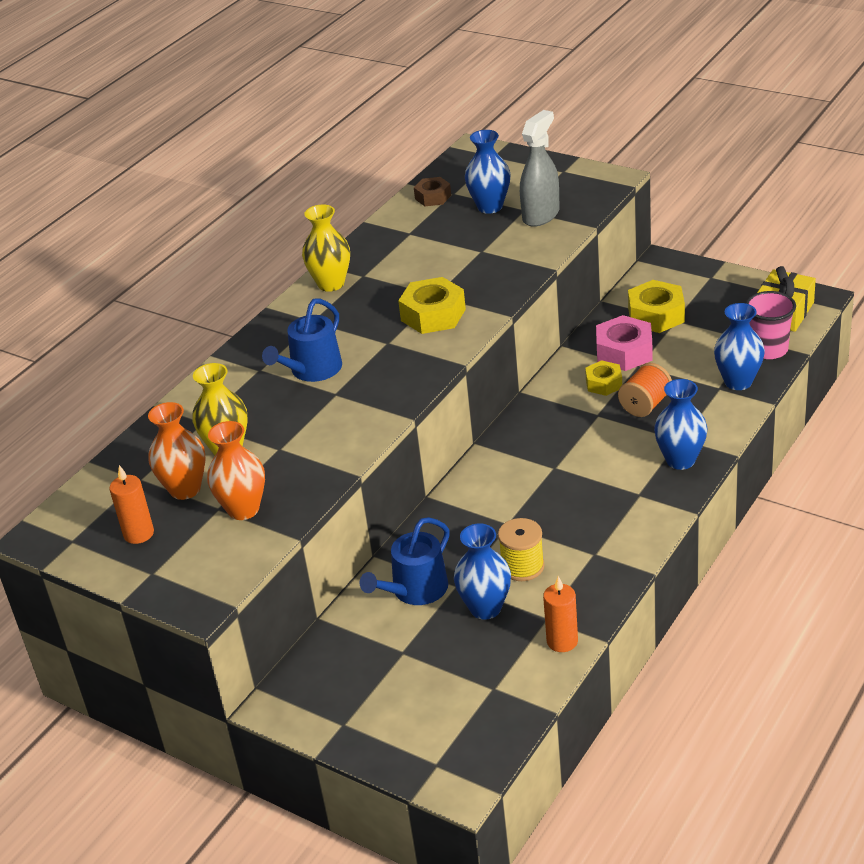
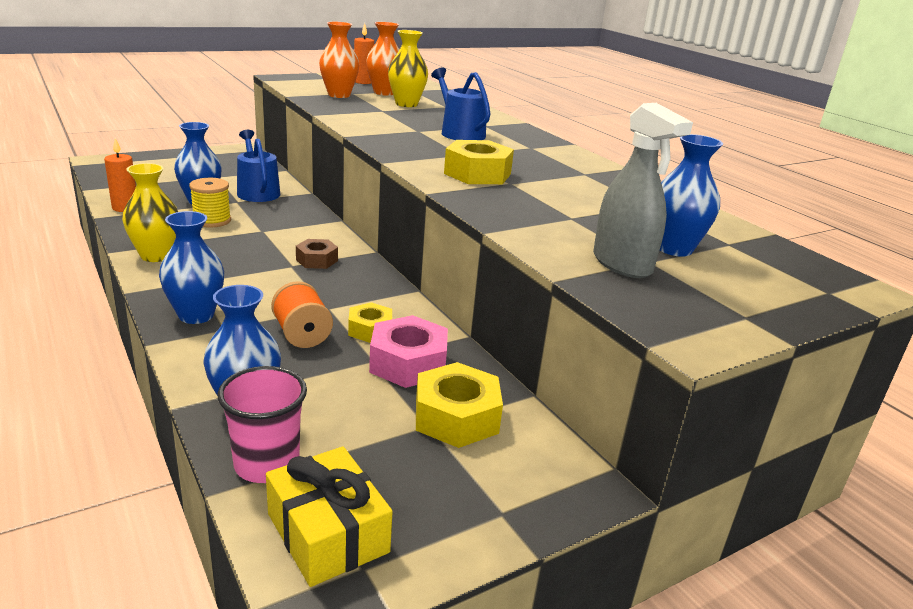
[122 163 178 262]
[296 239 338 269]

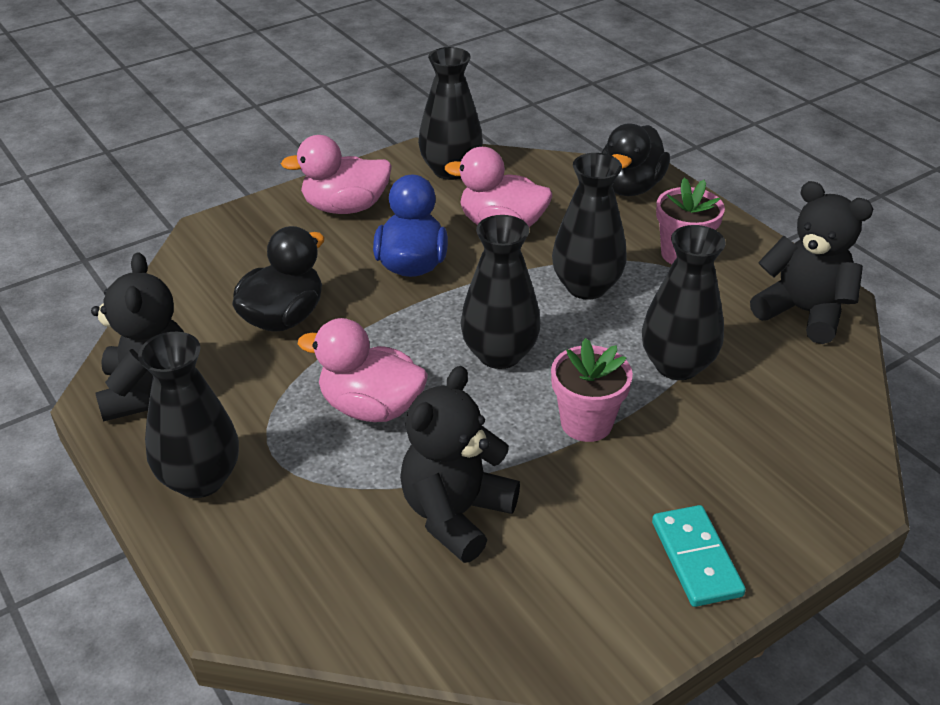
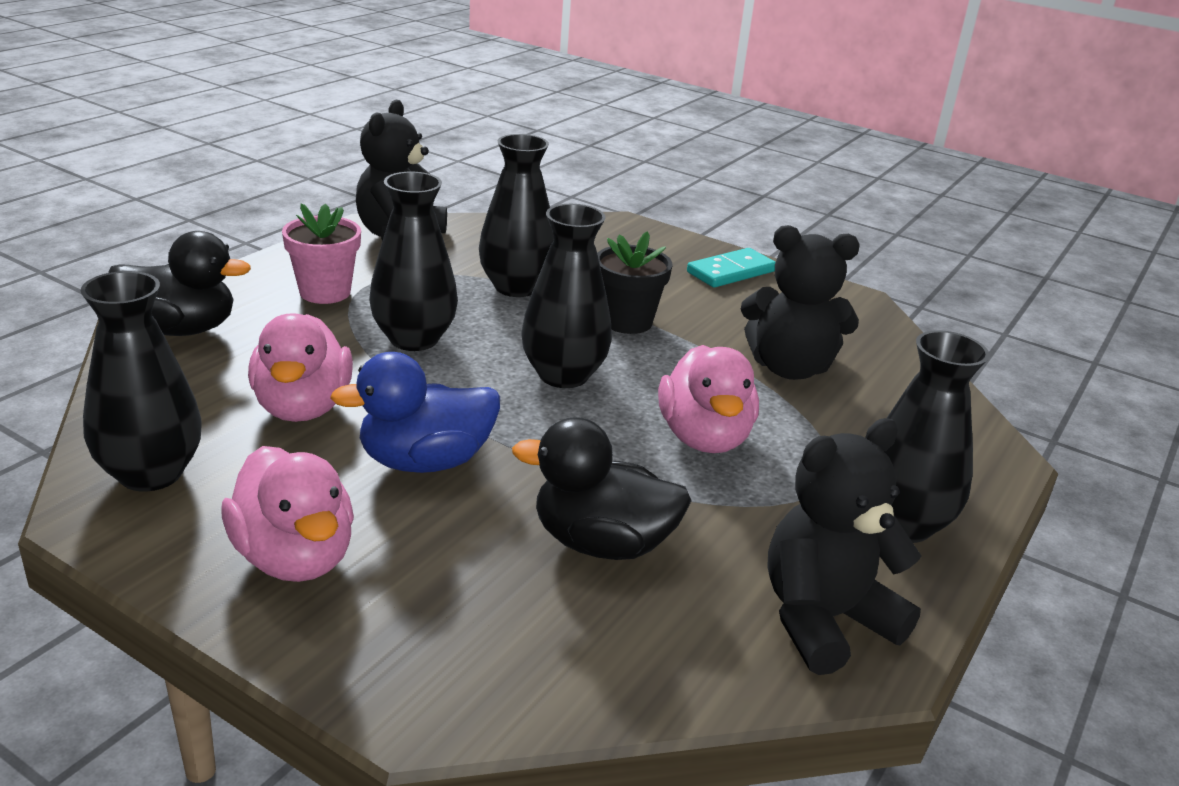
[597 231 673 334]

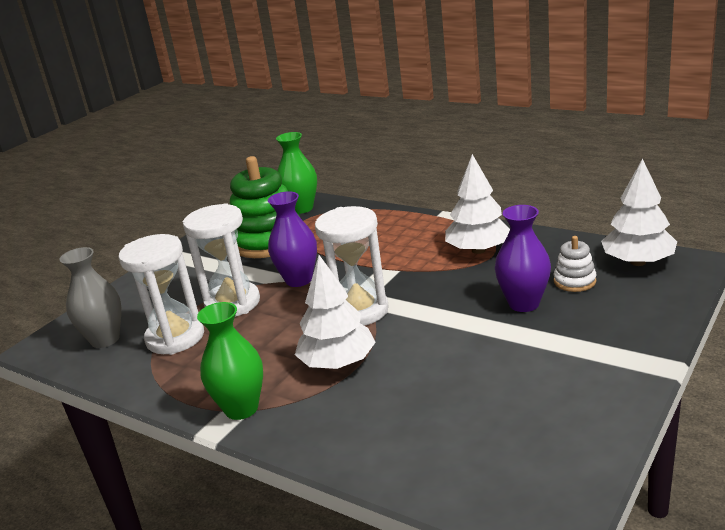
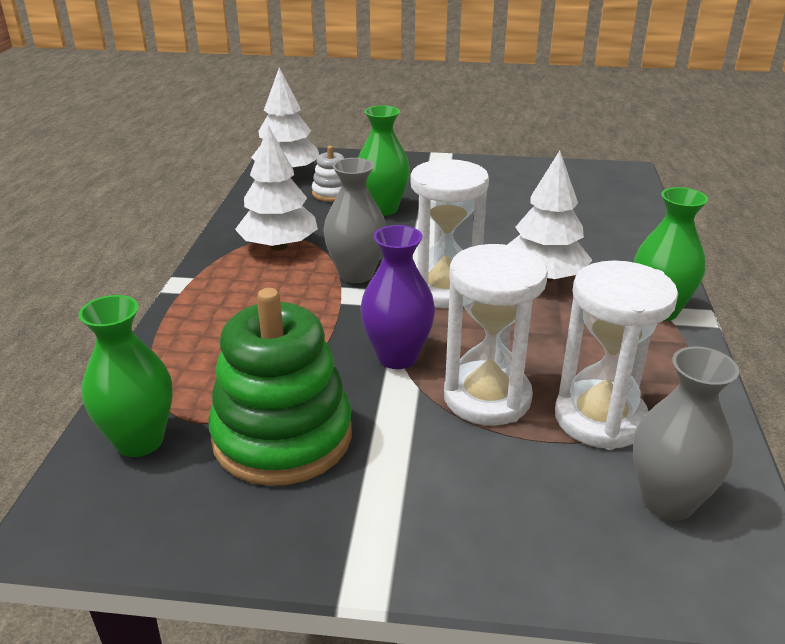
[323 158 386 283]
[358 105 410 216]

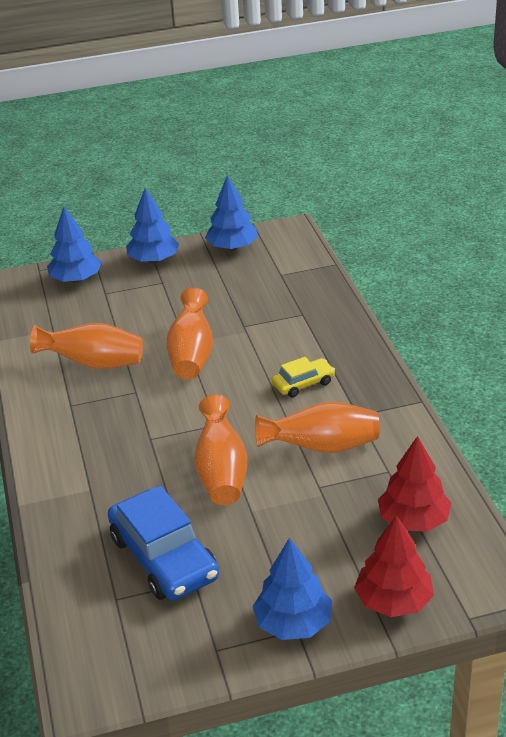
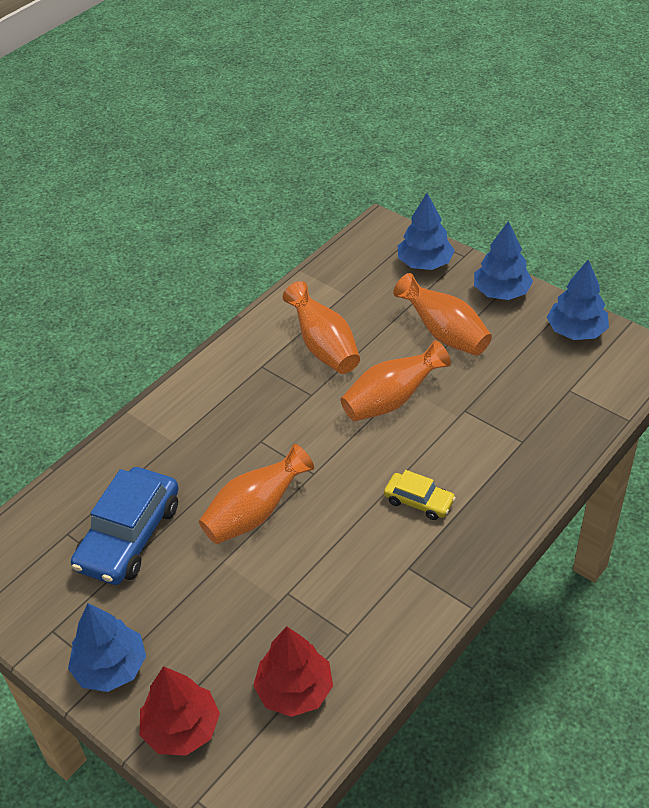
[393 273 492 356]

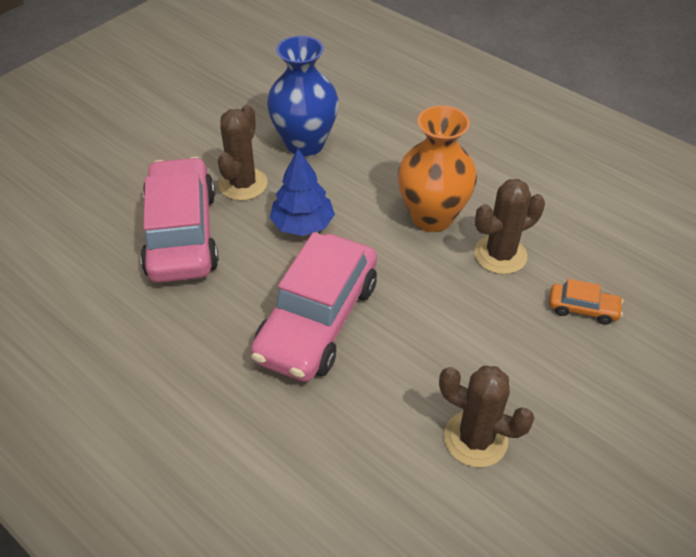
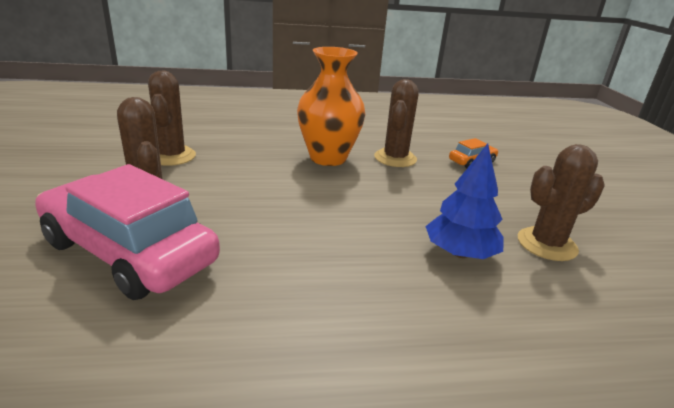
[251 232 377 382] (first image)
[425 144 504 259]
[148 71 196 166]

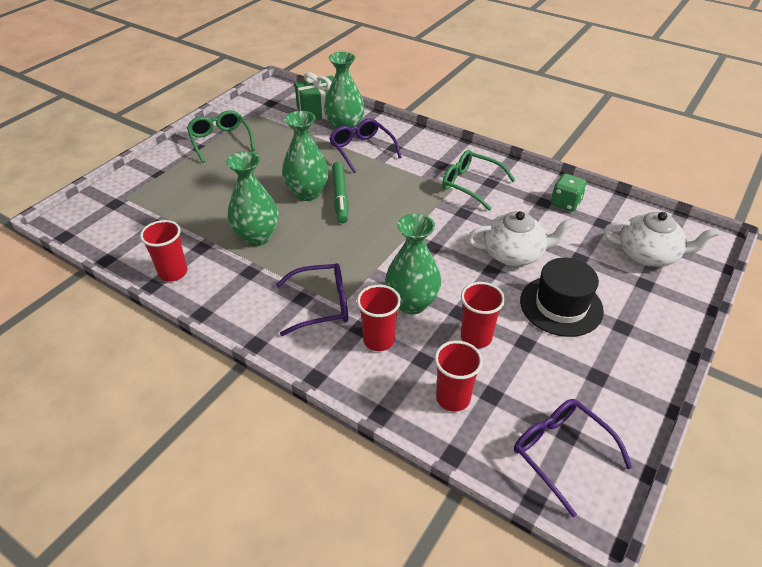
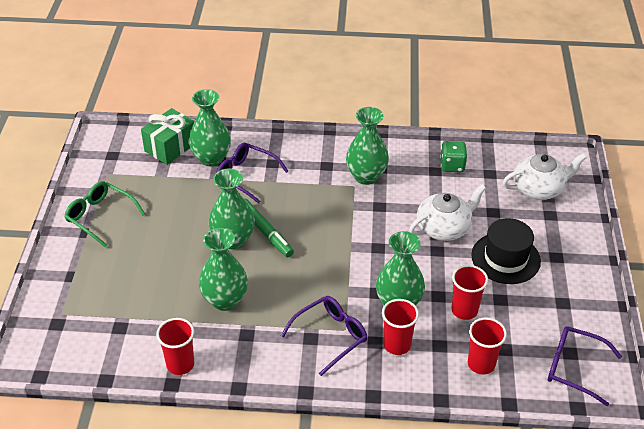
[346 107 389 185]

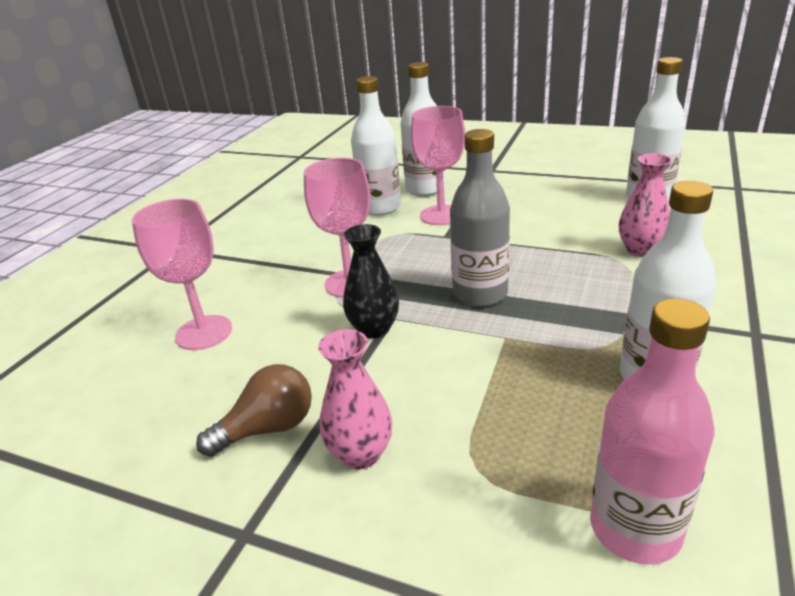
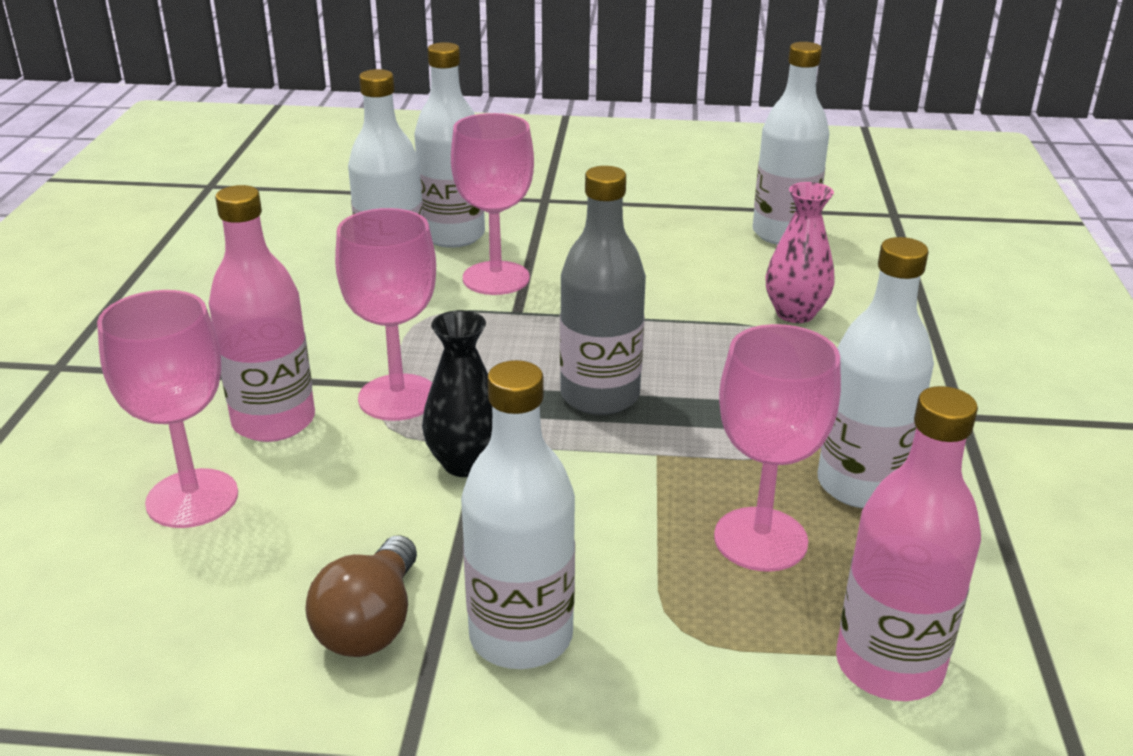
[209 185 315 442]
[714 324 841 572]
[461 360 575 669]
[305 536 417 657]

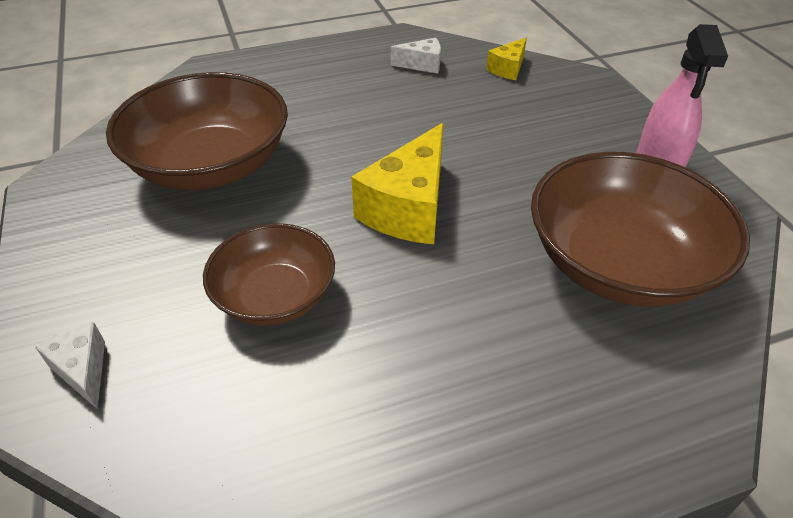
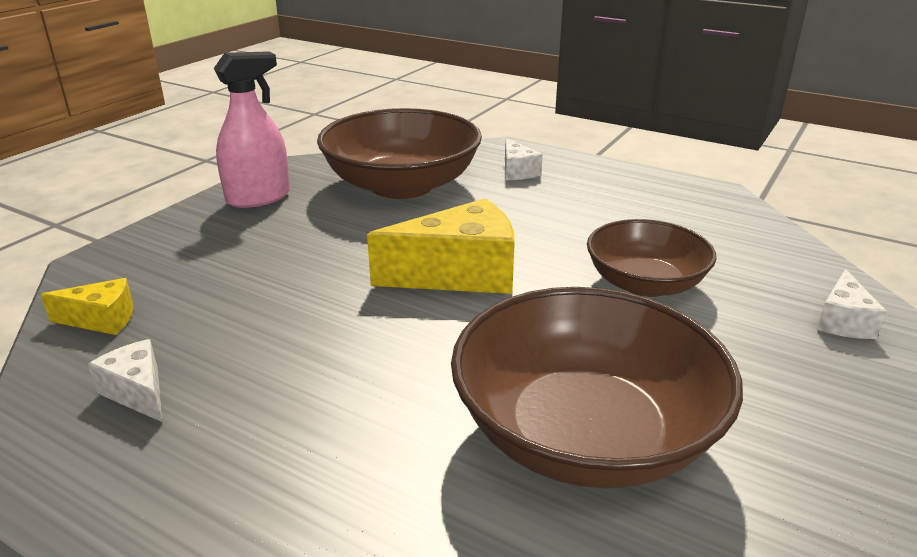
[505 138 543 180]

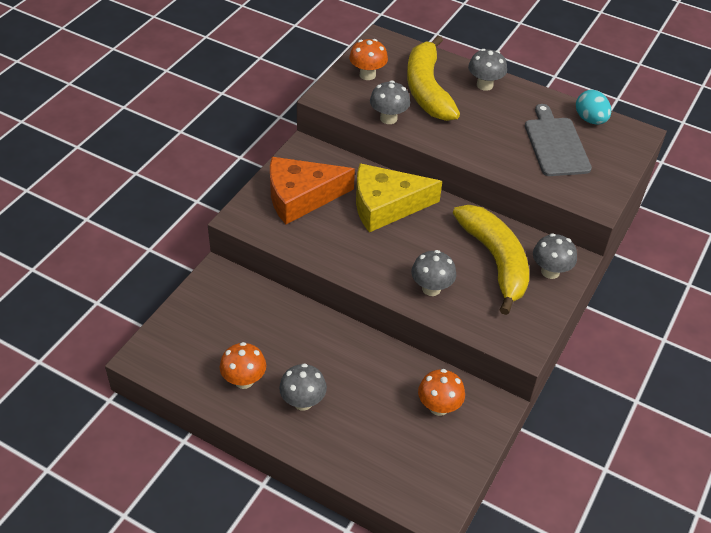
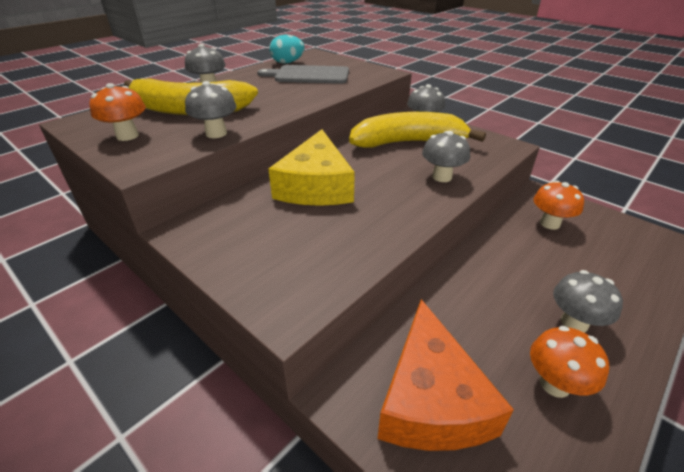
[377 299 514 451]

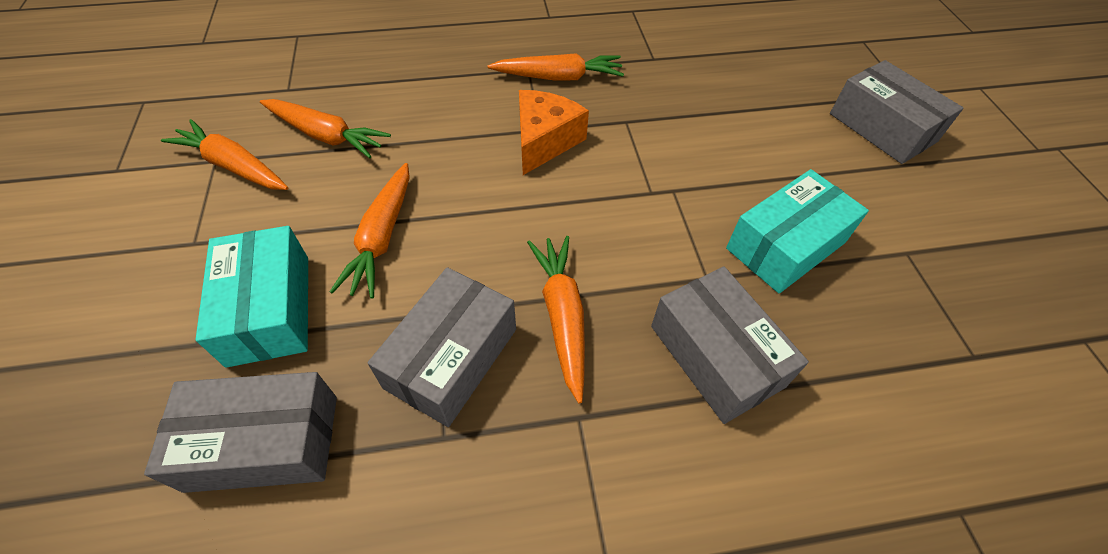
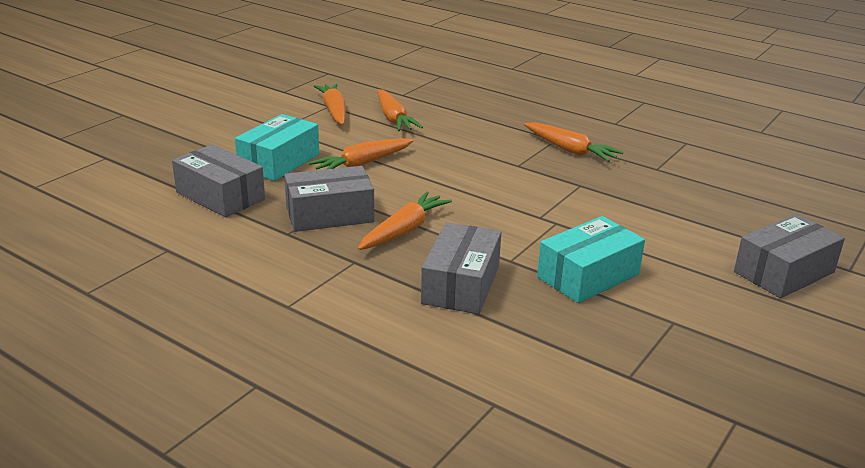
[519 90 589 175] (first image)
[537 216 645 303]
[734 214 845 298]

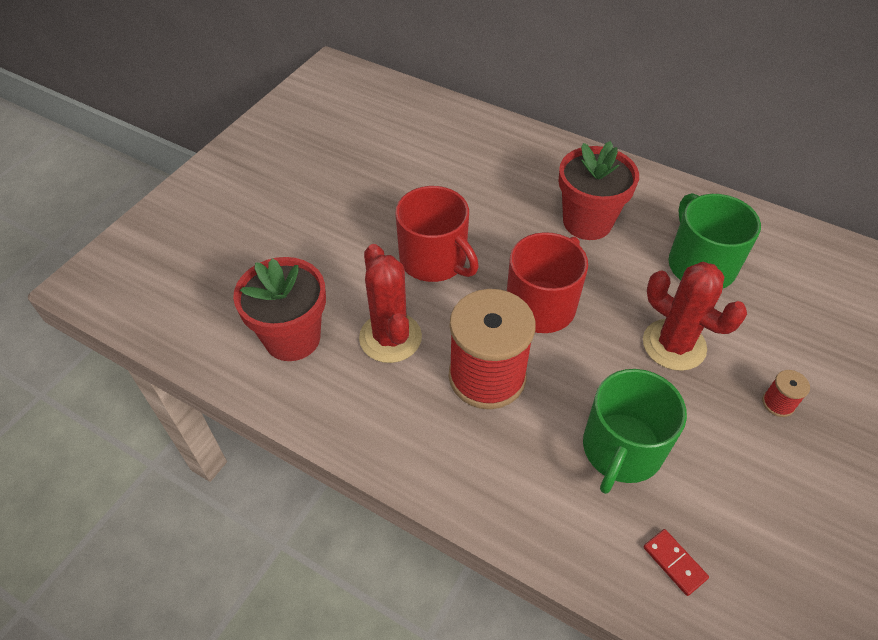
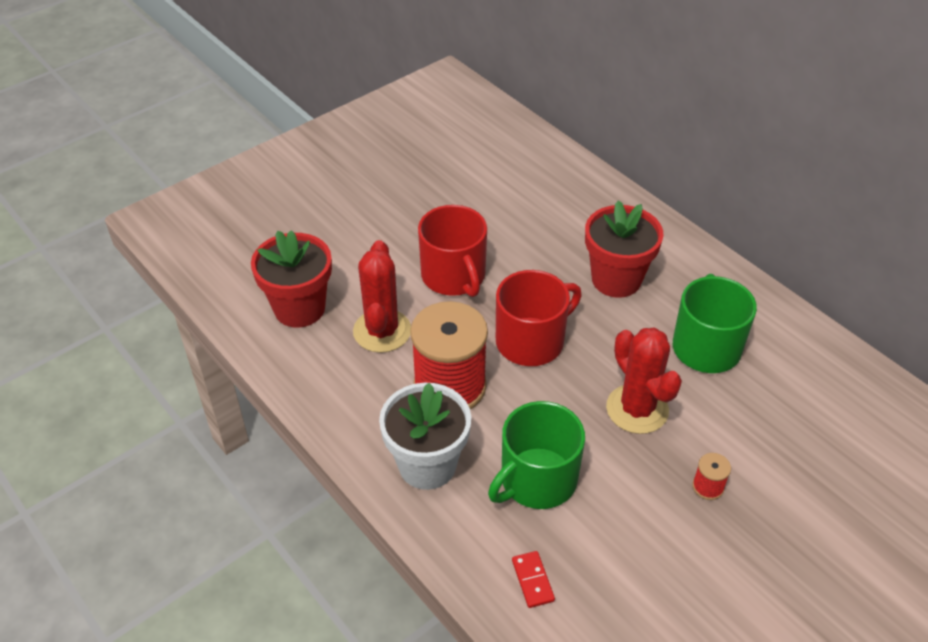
[379 383 471 490]

